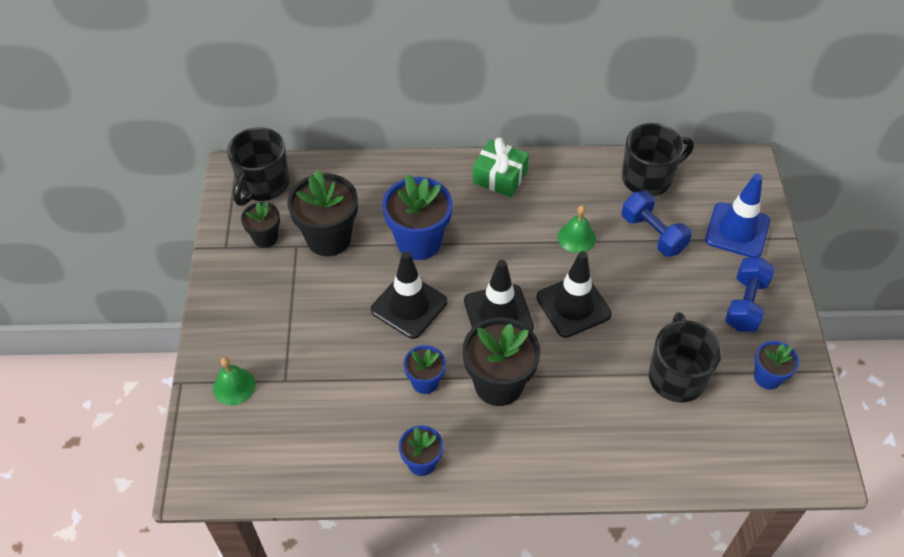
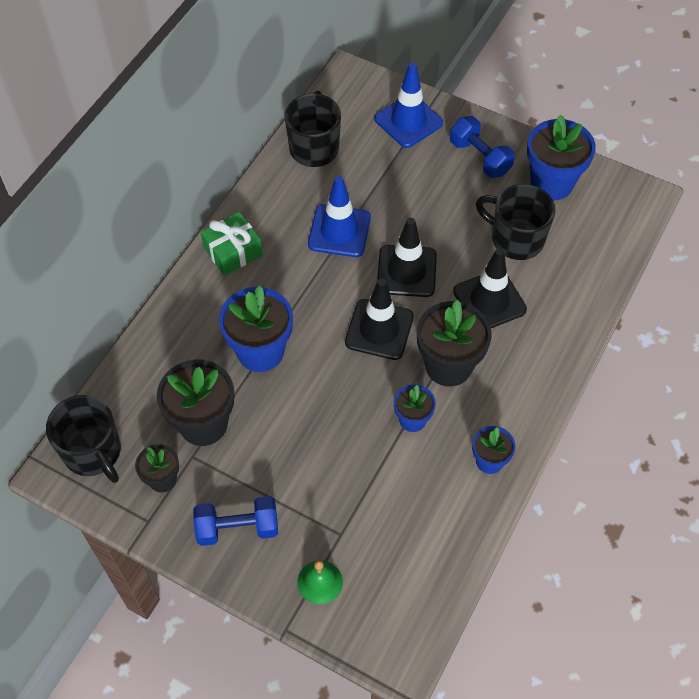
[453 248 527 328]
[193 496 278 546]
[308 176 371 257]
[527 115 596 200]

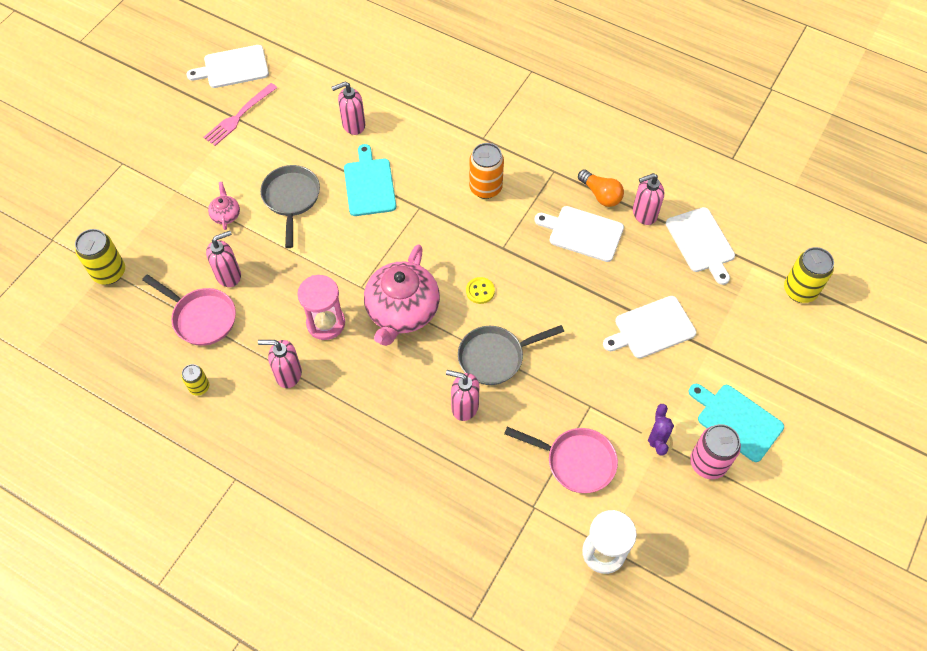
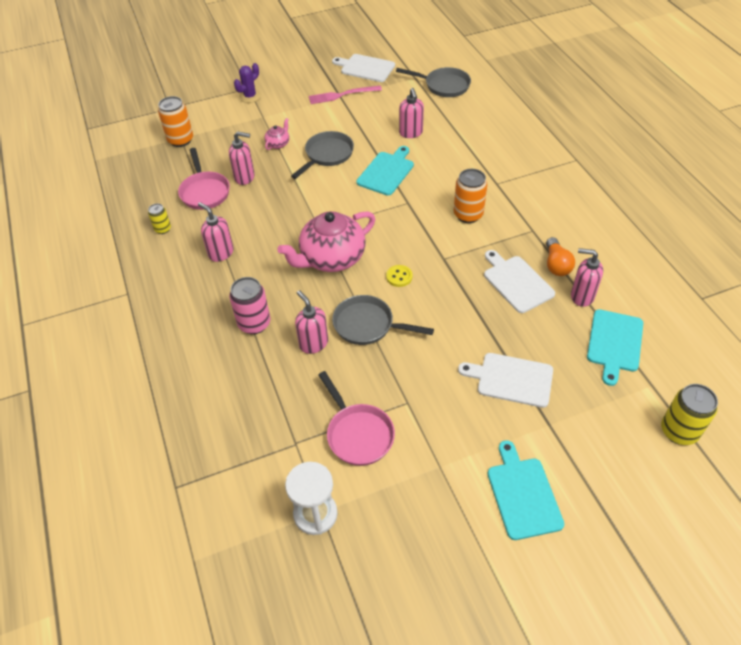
[297 275 345 340] (first image)
[396 67 471 97]
[234 63 261 103]
[229 277 271 334]
[158 96 193 147]
[587 309 643 386]
[399 88 424 138]

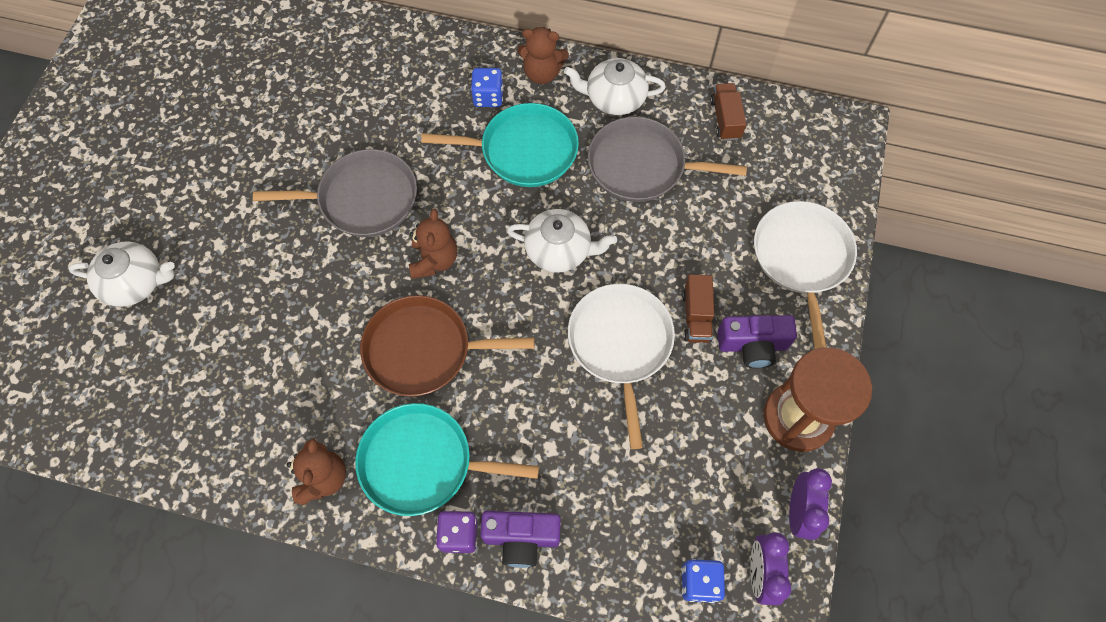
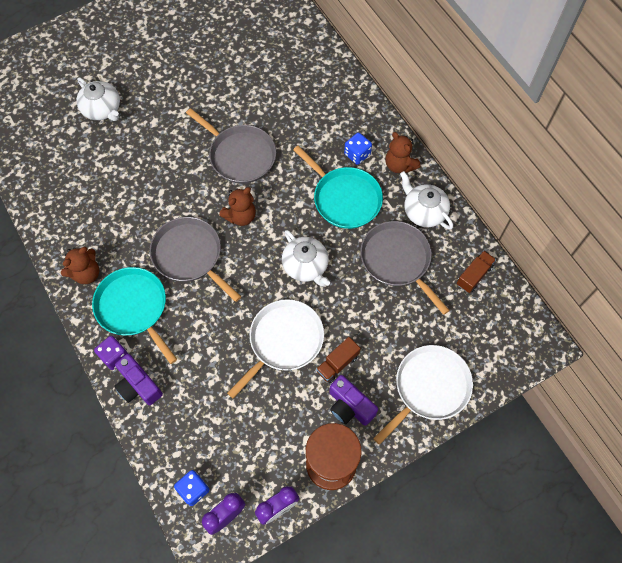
[150 217 241 302]

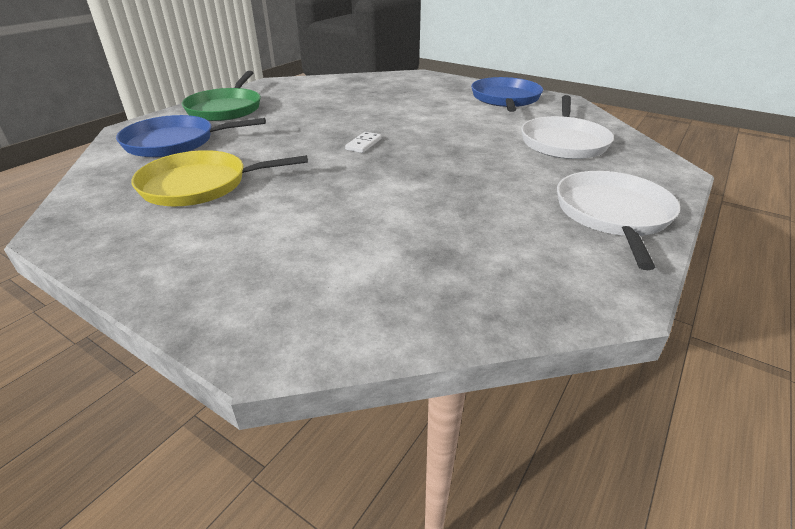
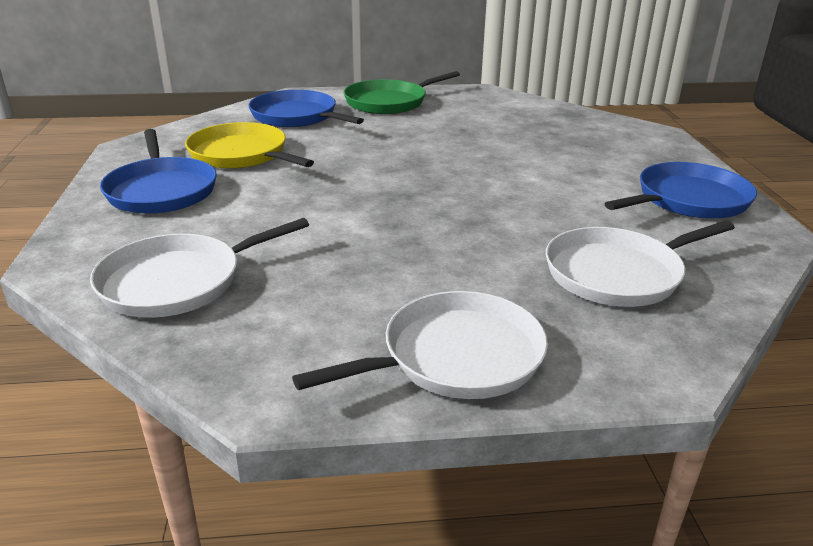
[345 132 382 153] (first image)
[90 218 309 318]
[100 129 217 214]

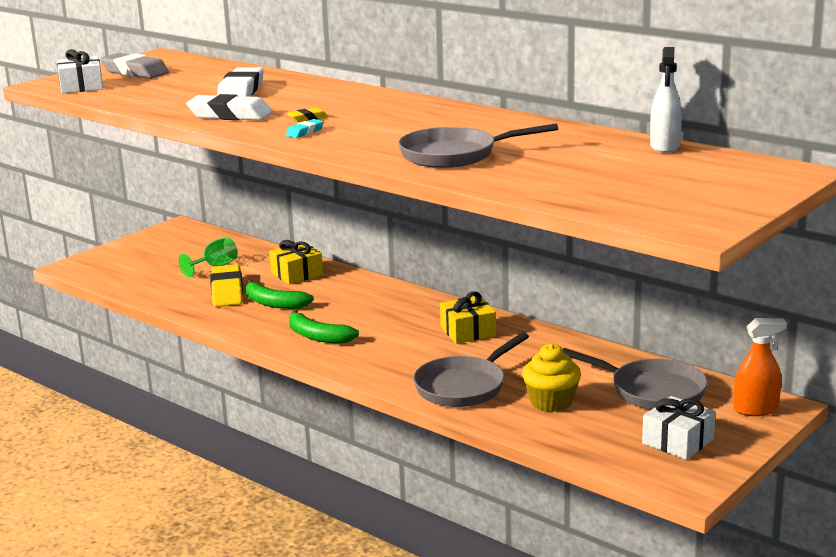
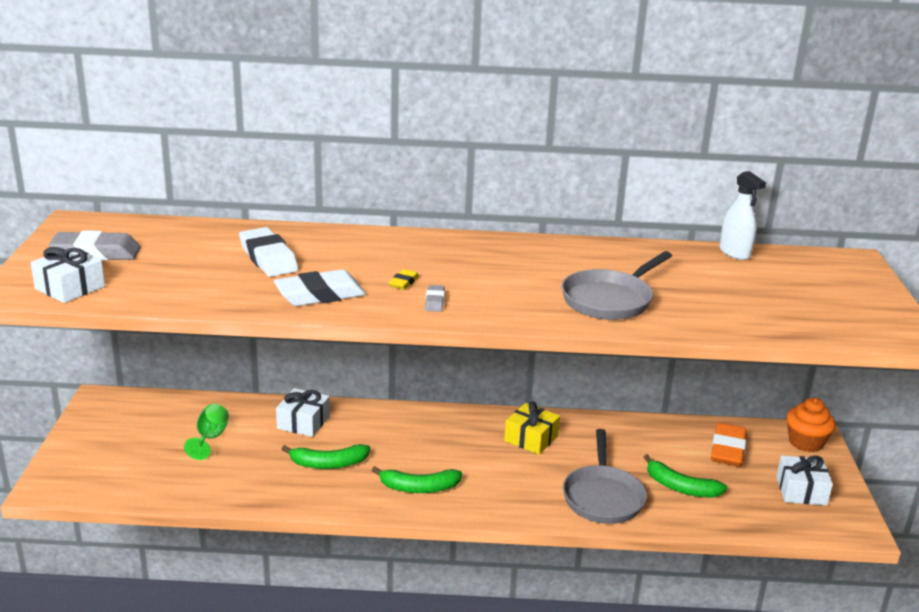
[210 264 243 307] (first image)
[644 454 728 497]
[711 423 747 467]
[786 398 836 452]
[276 388 330 437]
[425 285 445 312]

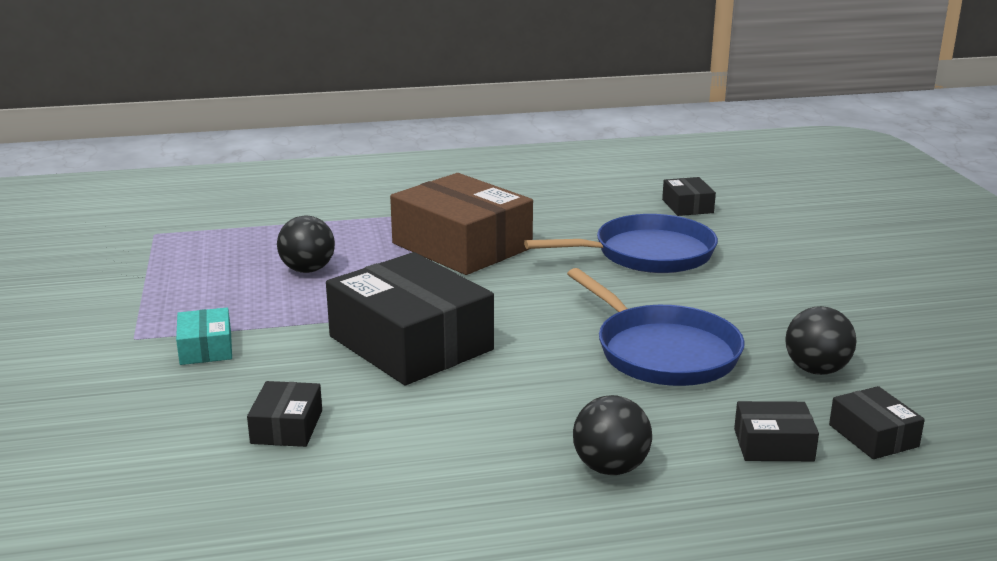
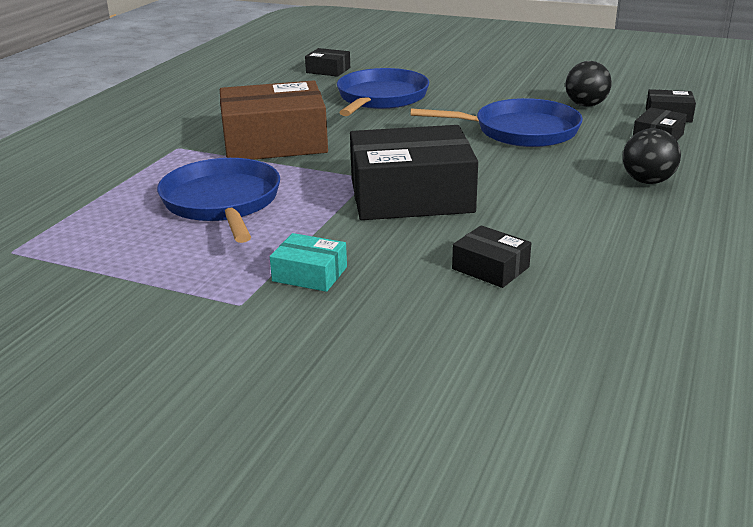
[157 158 280 243]

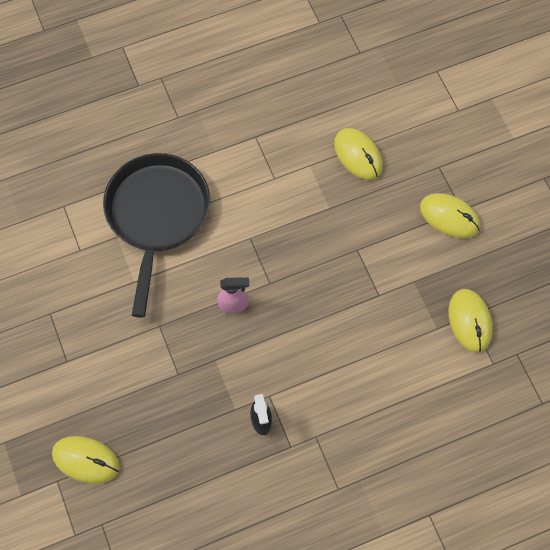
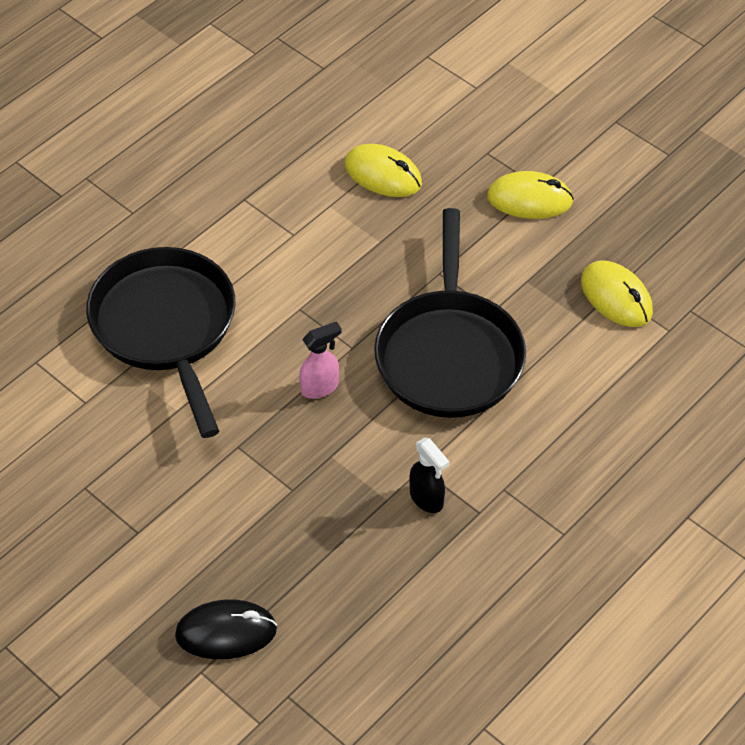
[374 208 526 418]
[175 599 277 659]

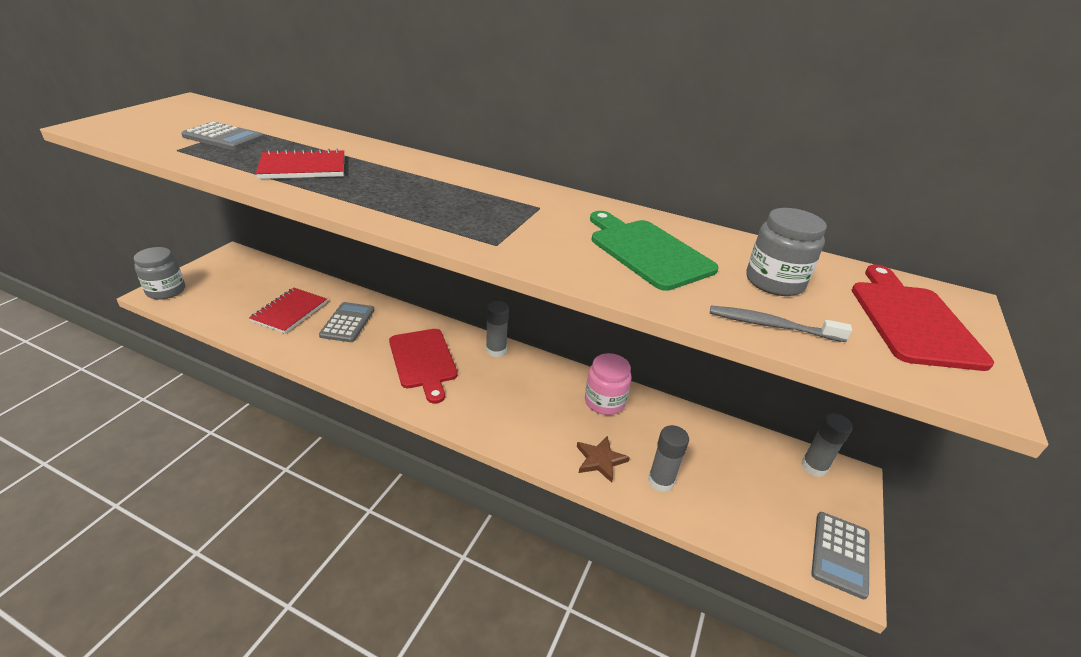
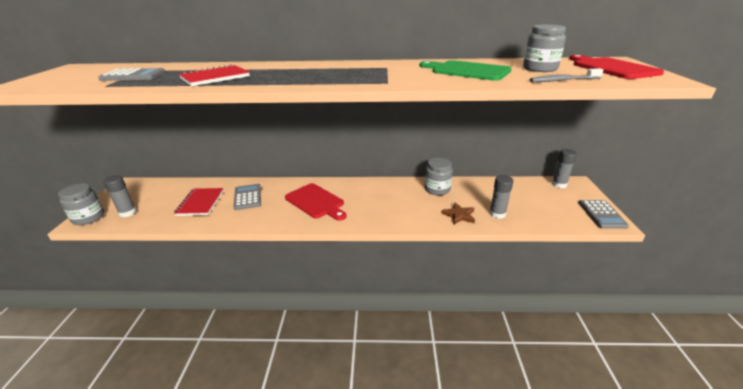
[103 175 137 217]
[425 158 453 195]

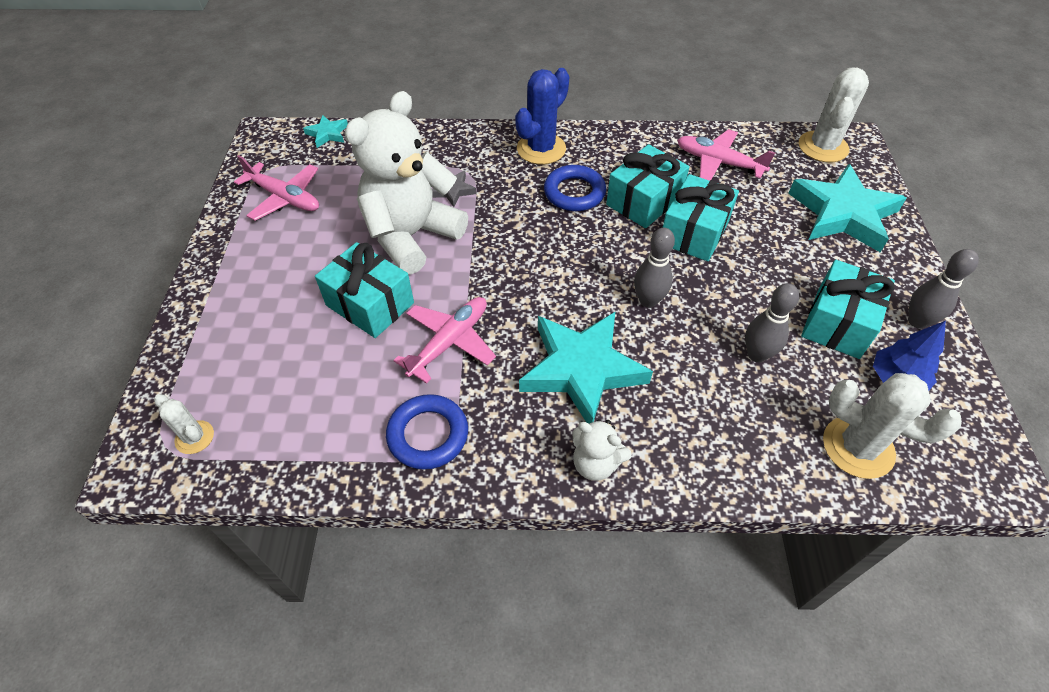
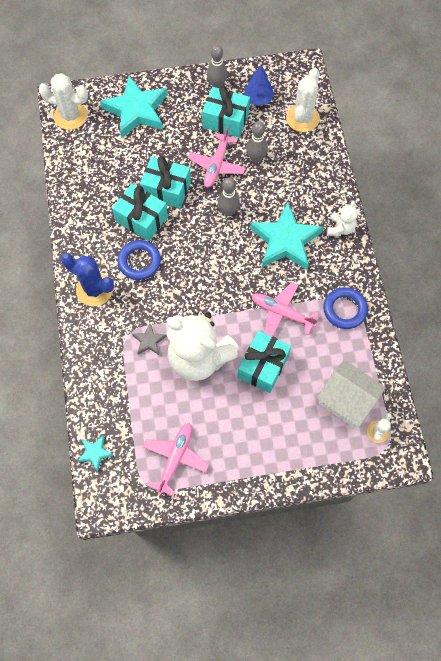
[317 360 386 428]
[188 126 246 188]

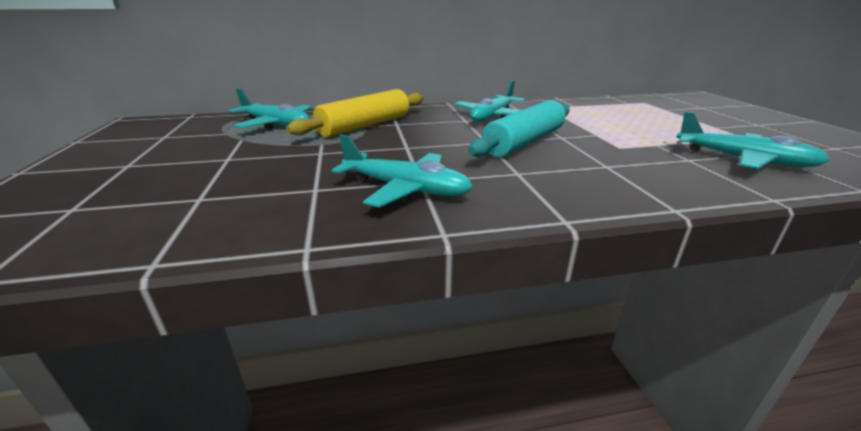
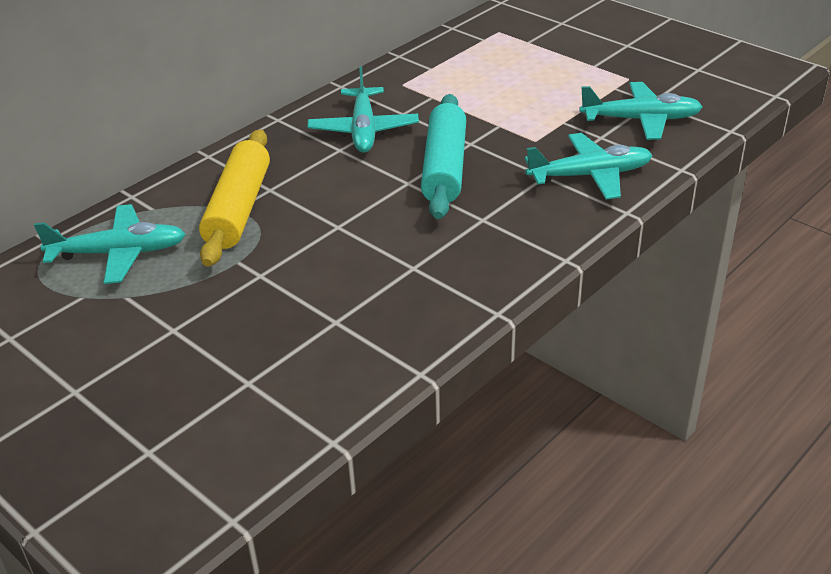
[524 133 652 199]

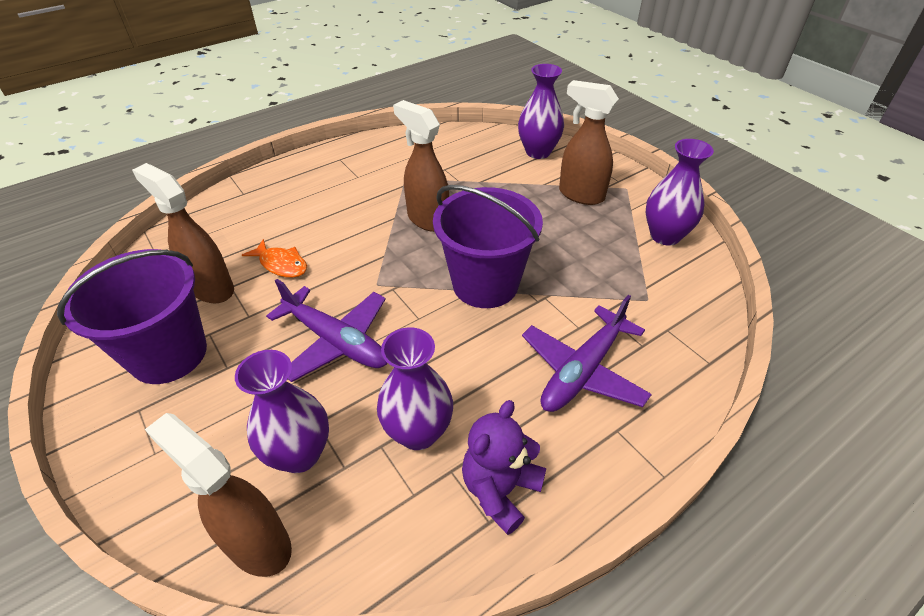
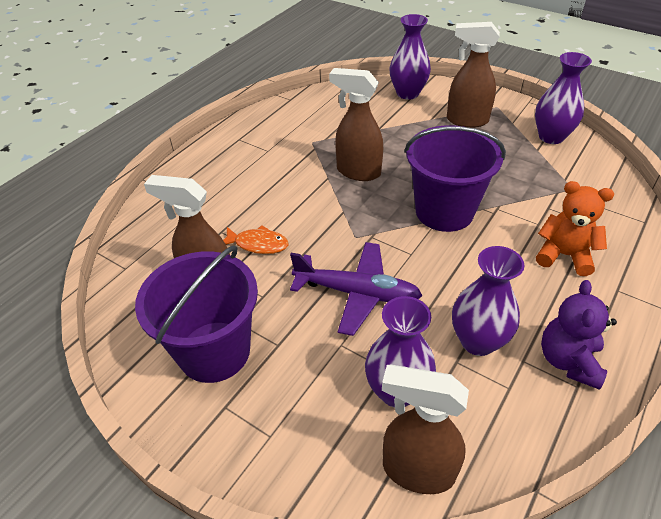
[536 181 614 276]

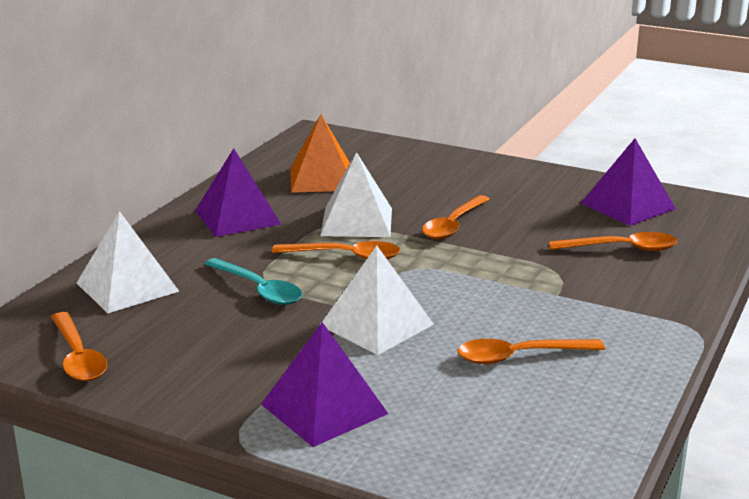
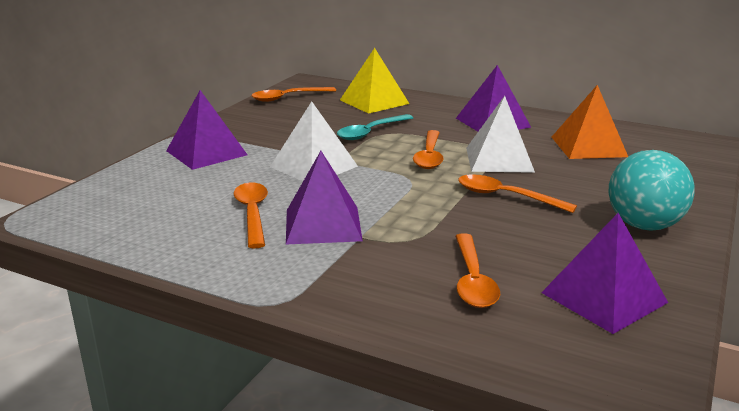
[286 151 363 244]
[608 150 695 231]
[340 48 409 114]

